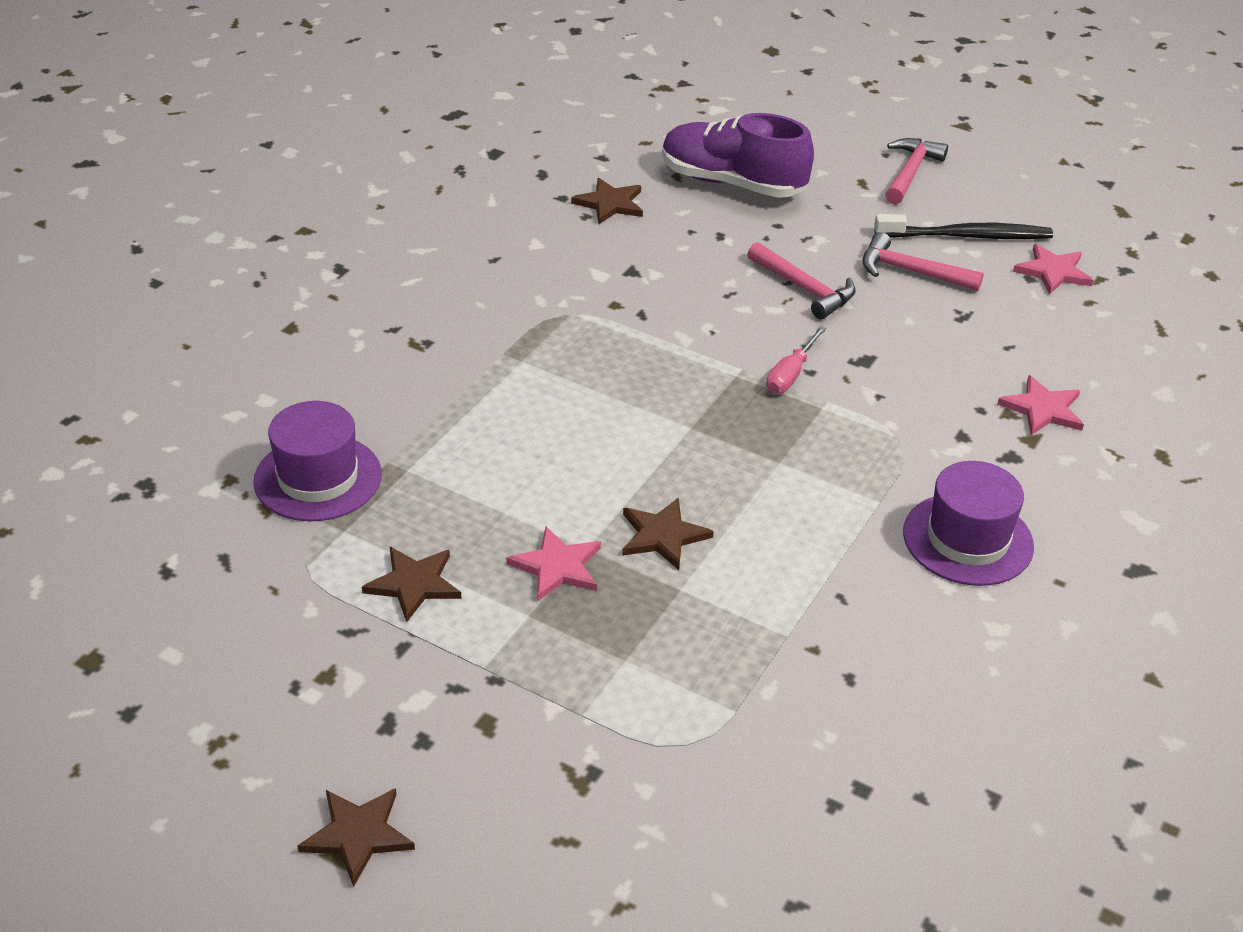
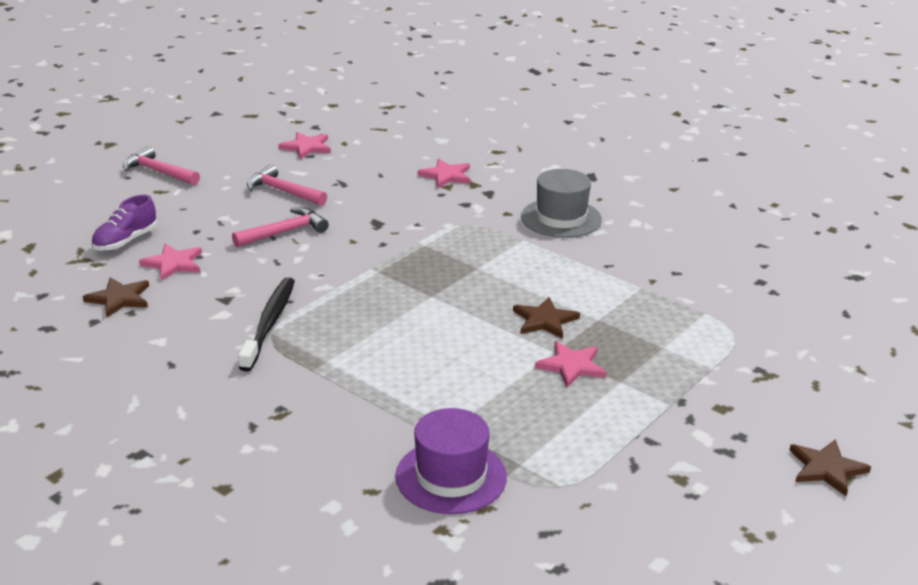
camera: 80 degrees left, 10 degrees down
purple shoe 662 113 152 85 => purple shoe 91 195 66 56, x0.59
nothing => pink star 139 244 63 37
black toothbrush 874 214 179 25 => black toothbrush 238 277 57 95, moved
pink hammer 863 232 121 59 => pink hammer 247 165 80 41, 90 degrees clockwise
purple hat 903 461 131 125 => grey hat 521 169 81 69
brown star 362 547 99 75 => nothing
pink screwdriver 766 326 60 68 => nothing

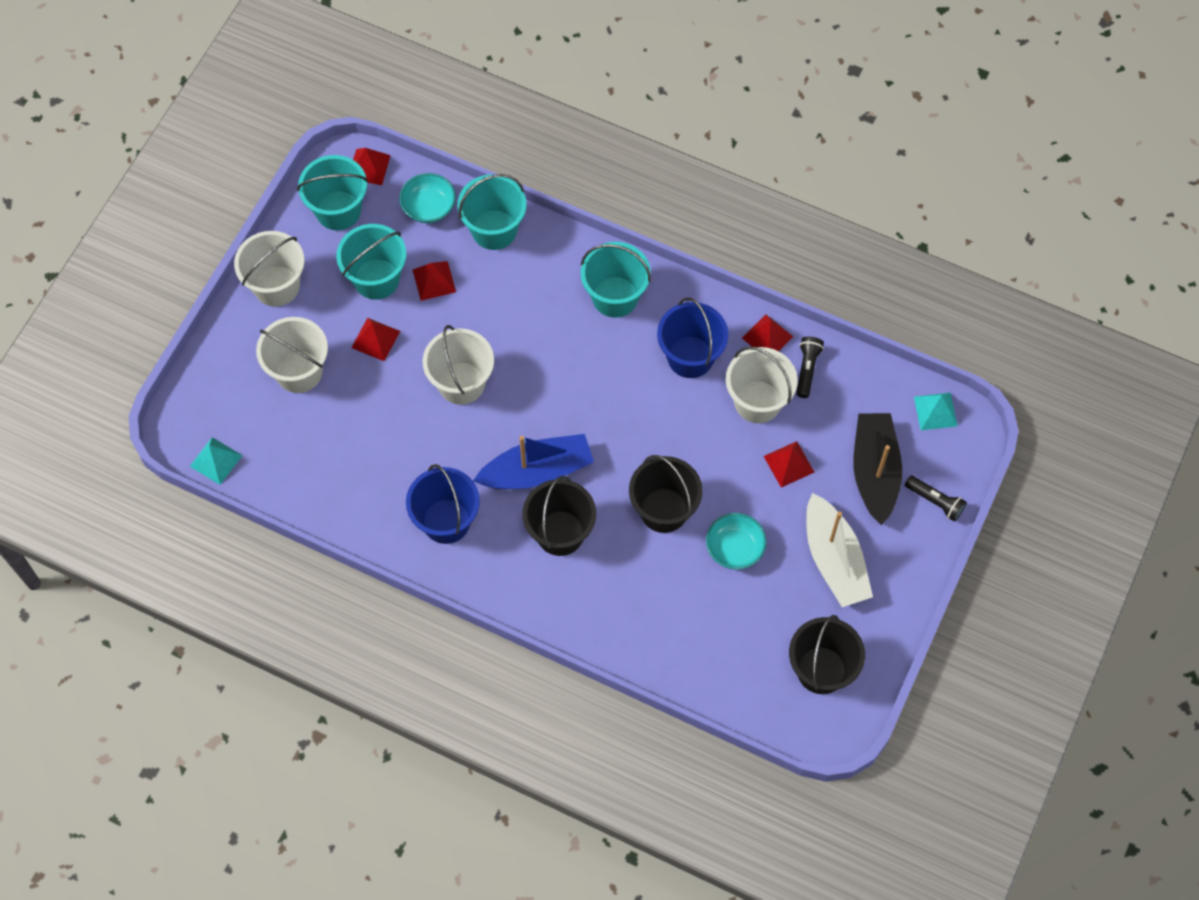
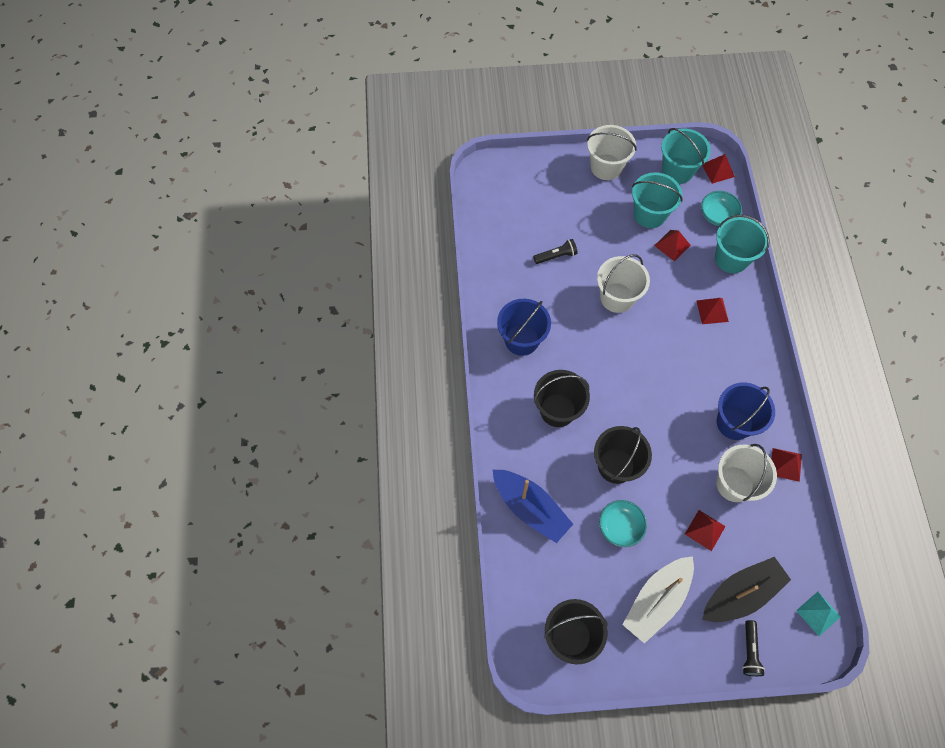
camera: 60 degrees right, 0 degrees up
blue boat 473 434 121 55 => blue boat 493 470 80 73, moved
black flashlight 796 337 28 61 => black flashlight 533 239 45 25, moved
red pyramid 351 318 49 43 => red pyramid 696 298 33 26, moved
turquoise pyramid 190 437 53 48 => nothing
white bucket 256 317 72 76 => nothing
turquoise bucket 581 242 70 76 => nothing

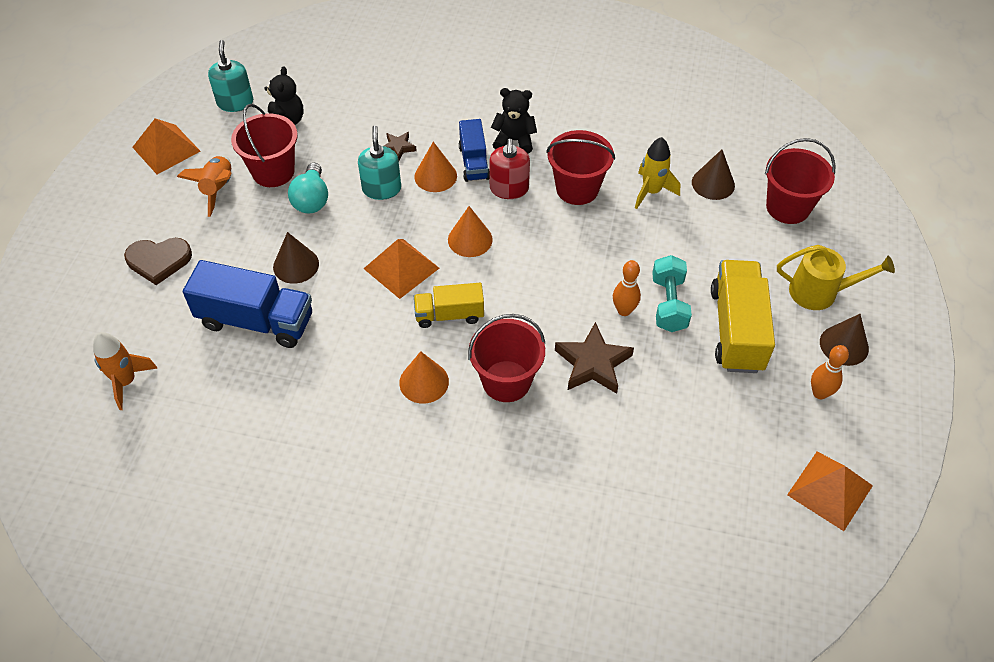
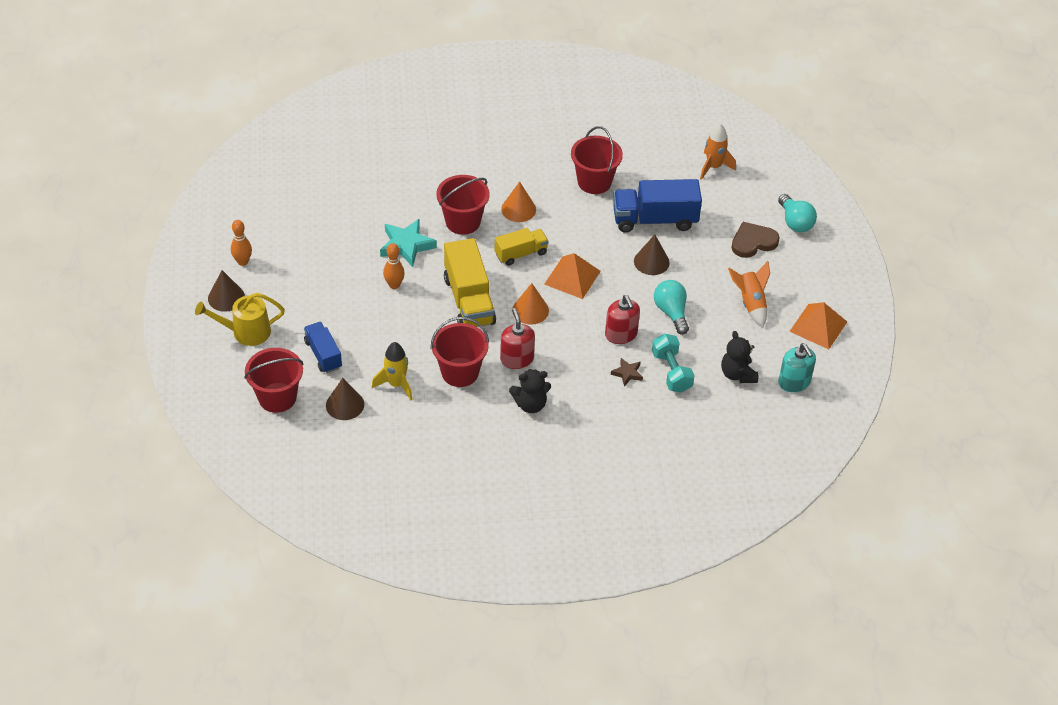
camera: 160 degrees right, 5 degrees down
blue truck 459 119 31 63 => blue truck 304 322 38 51, moved
brown star 555 322 79 72 => turquoise star 380 219 57 48
yellow truck 711 260 64 113 => yellow truck 444 238 52 89, moved
red bucket 231 104 67 83 => red bucket 571 126 52 68, moved
turquoise soap dispenser 358 126 43 74 => red soap dispenser 605 295 35 49
turquoise dumbbell 652 255 40 77 => turquoise dumbbell 652 334 43 59, moved
nothing => turquoise light bulb 778 194 39 38
orange cone 414 142 43 50 => nothing
orange pyramid 787 452 86 79 => nothing

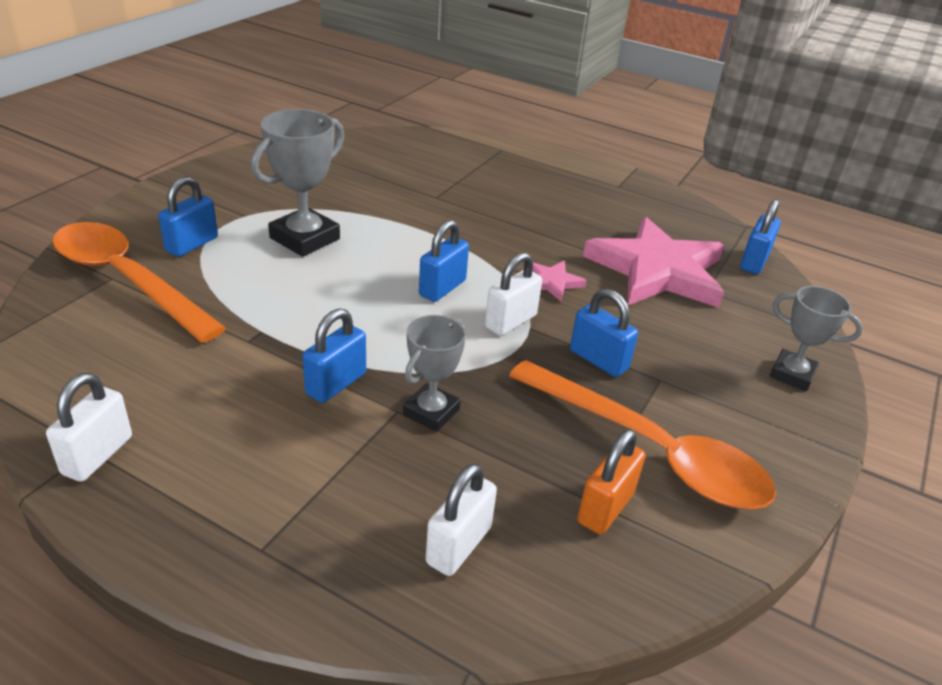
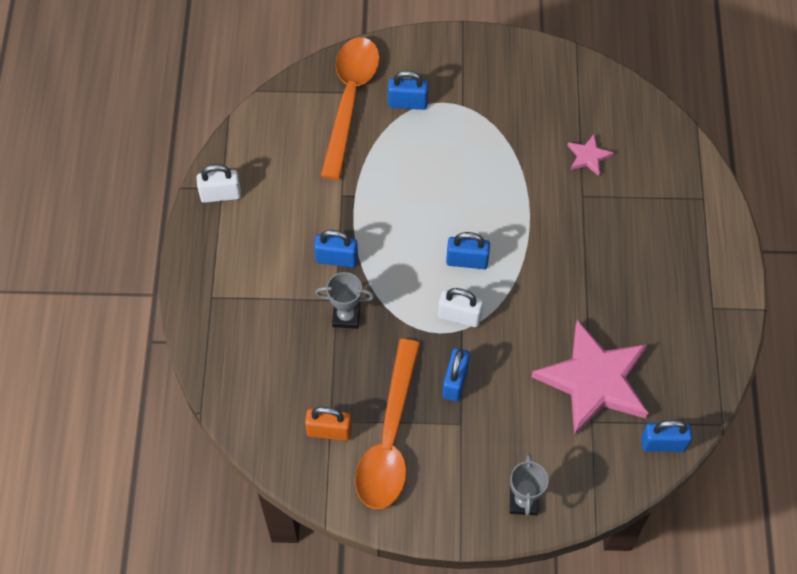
camera: 65 degrees right, 25 degrees up
pink star 533 261 54 40 => pink star 567 134 47 42, moved
grey trophy 251 109 94 148 => nothing
white padlock 426 463 71 113 => nothing

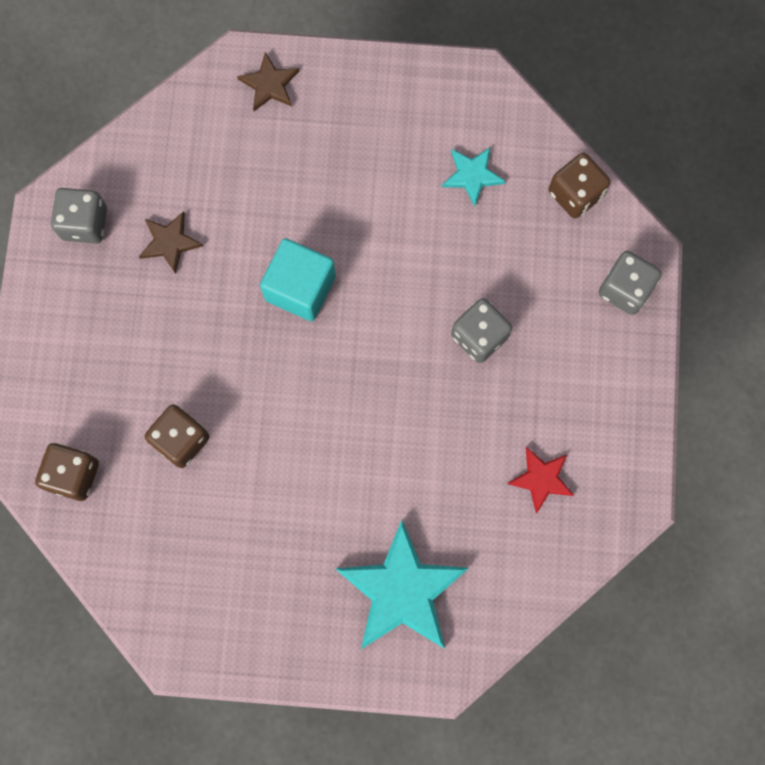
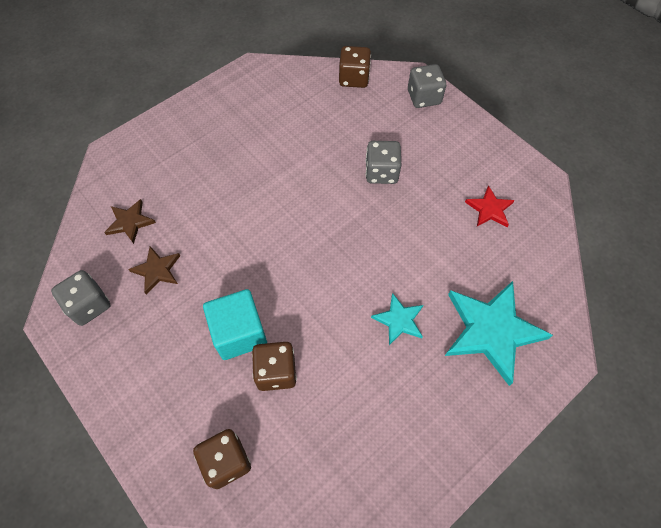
camera: 45 degrees left, 15 degrees down
brown star 237 52 63 59 => brown star 104 199 52 45, moved
turquoise cube 260 238 76 83 => turquoise cube 203 289 64 71, moved
turquoise star 442 147 64 60 => turquoise star 371 293 52 52, moved

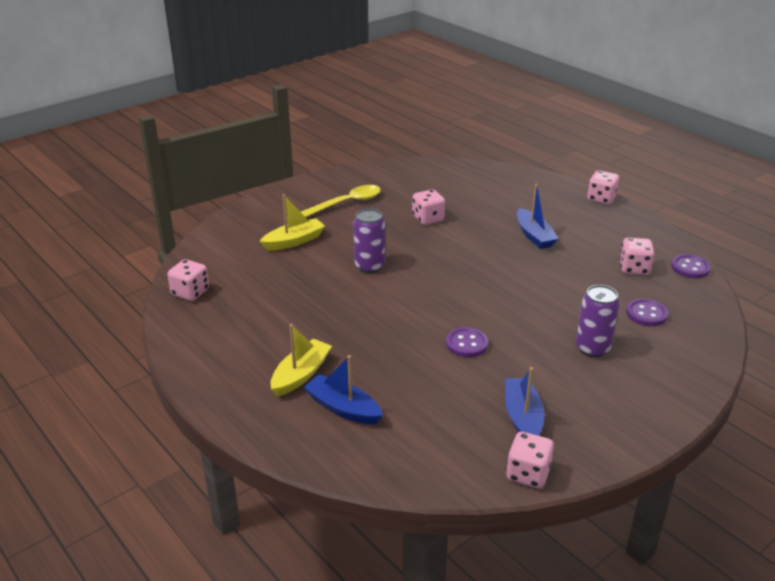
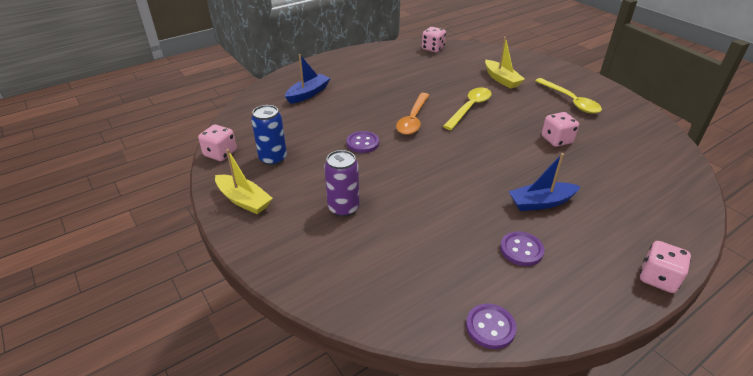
camera: 95 degrees right, 5 degrees up
yellow boat 271 324 61 72 => yellow boat 215 149 58 65, moved
blue boat 505 367 40 69 => blue can 251 105 36 61
nothing => orange spoon 396 93 33 42
purple can 353 208 32 65 => yellow spoon 443 88 49 42
purple button 626 299 42 27 => purple button 500 231 44 35, moved
pink dice 619 238 35 37 => nothing

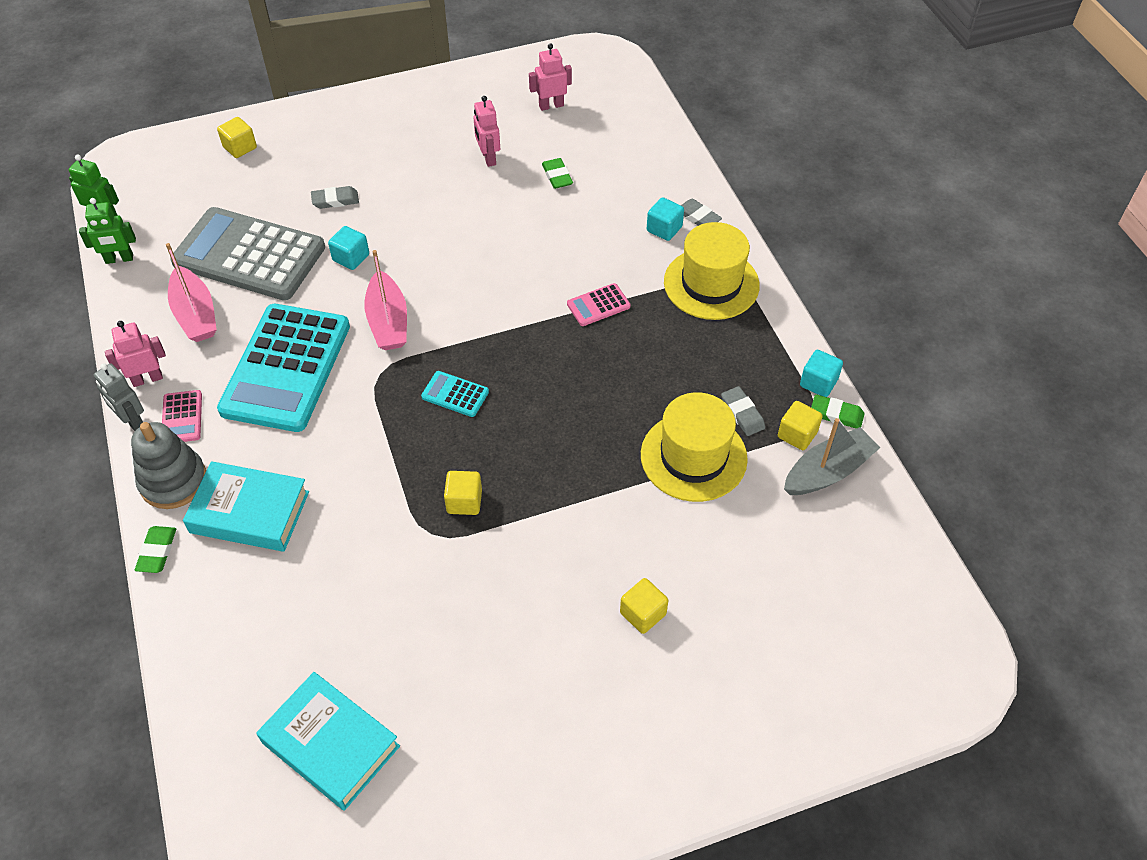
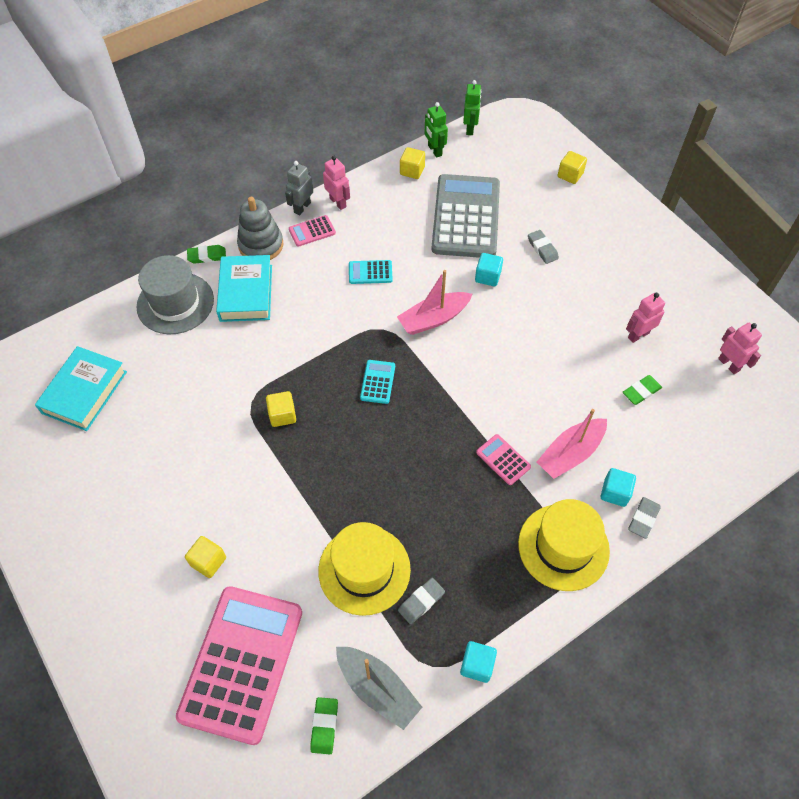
camera: 75 degrees right, 5 degrees up
nothing => grey hat 136 255 78 79
nothing => pink calculator 176 586 126 159
green eraser 811 394 54 35 => green eraser 310 697 28 57, moved
turquoise calculator 217 304 133 128 => turquoise calculator 349 260 44 24, x0.41
yellow cube 778 401 45 49 => yellow cube 400 147 25 32, moved
pink boat 166 243 51 99 => pink boat 537 409 70 70, moved

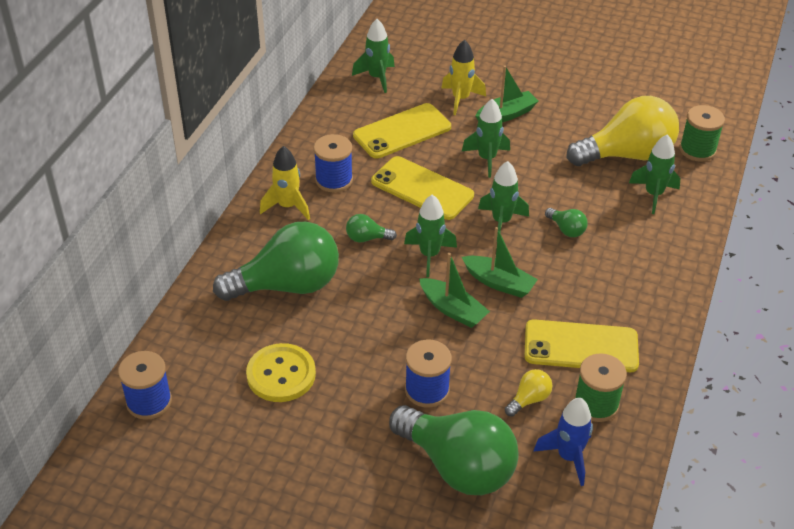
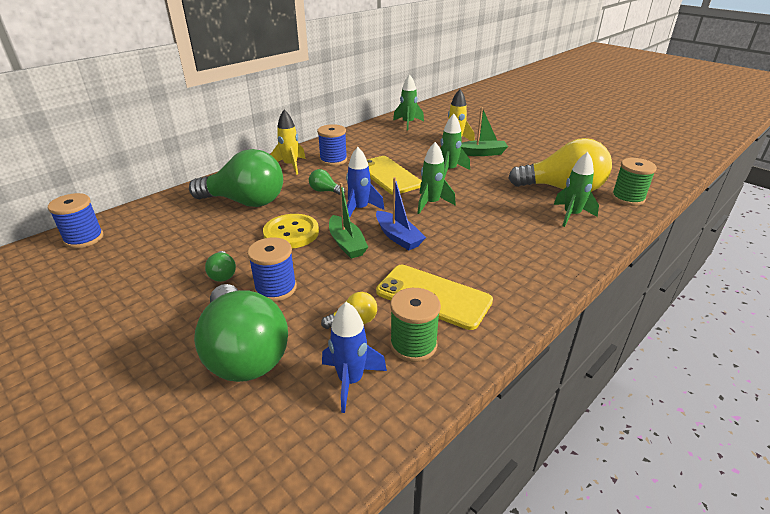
camera: 25 degrees right, 10 degrees down
green light bulb 545 208 43 29 => green light bulb 205 251 31 31, moved
yellow button 246 343 70 59 => yellow button 263 214 56 34, moved
green rocket 404 195 53 82 => blue rocket 346 147 39 71
green boat 462 227 76 71 => blue boat 376 177 50 73
yellow phone 353 103 98 56 => nothing

